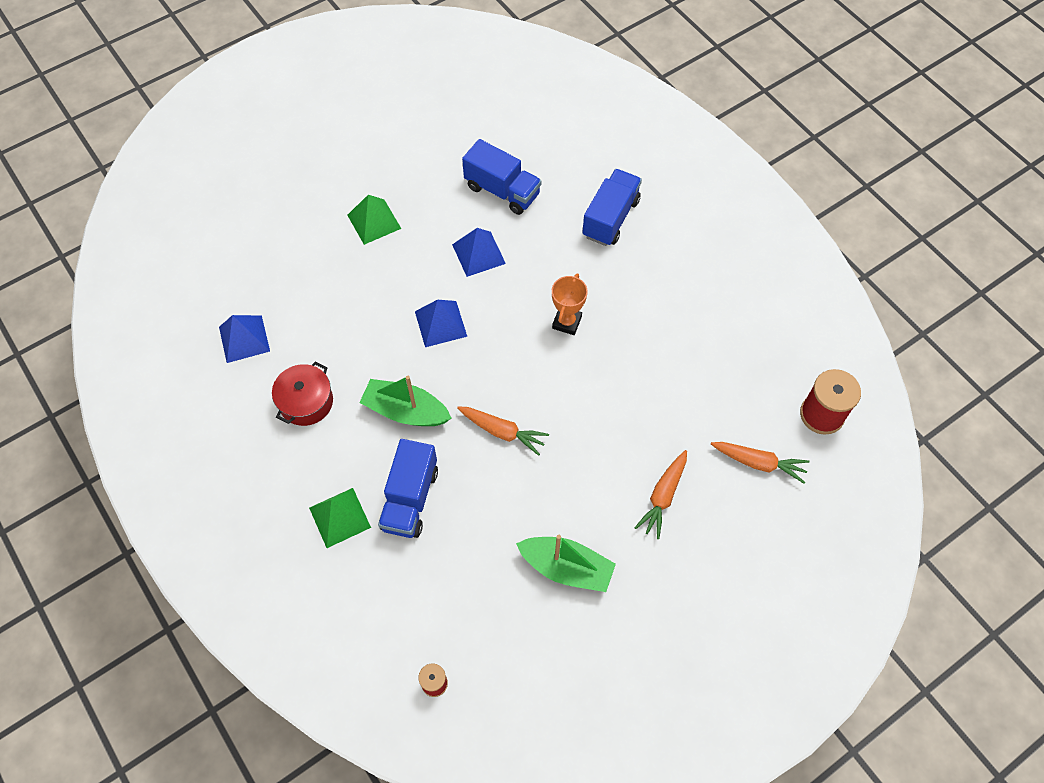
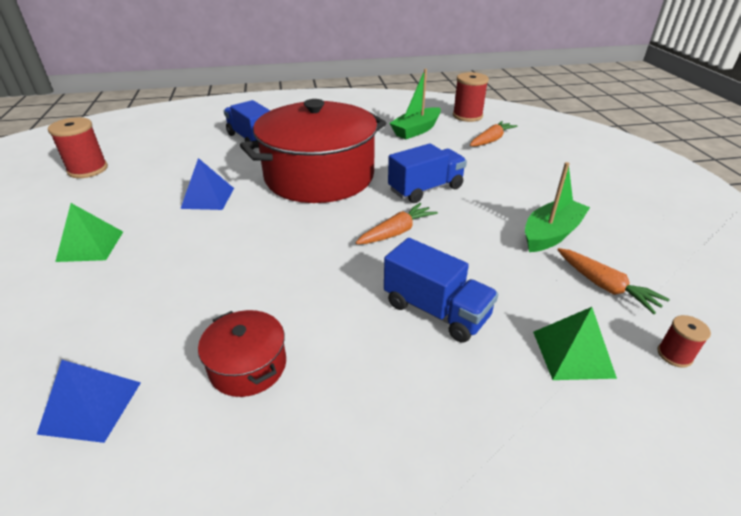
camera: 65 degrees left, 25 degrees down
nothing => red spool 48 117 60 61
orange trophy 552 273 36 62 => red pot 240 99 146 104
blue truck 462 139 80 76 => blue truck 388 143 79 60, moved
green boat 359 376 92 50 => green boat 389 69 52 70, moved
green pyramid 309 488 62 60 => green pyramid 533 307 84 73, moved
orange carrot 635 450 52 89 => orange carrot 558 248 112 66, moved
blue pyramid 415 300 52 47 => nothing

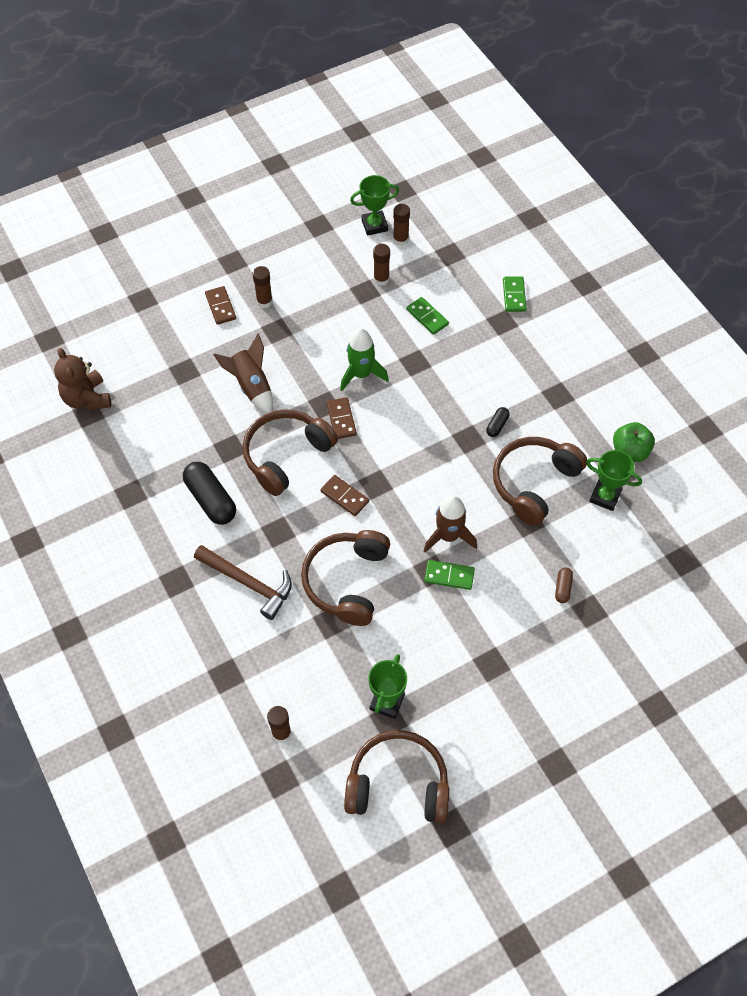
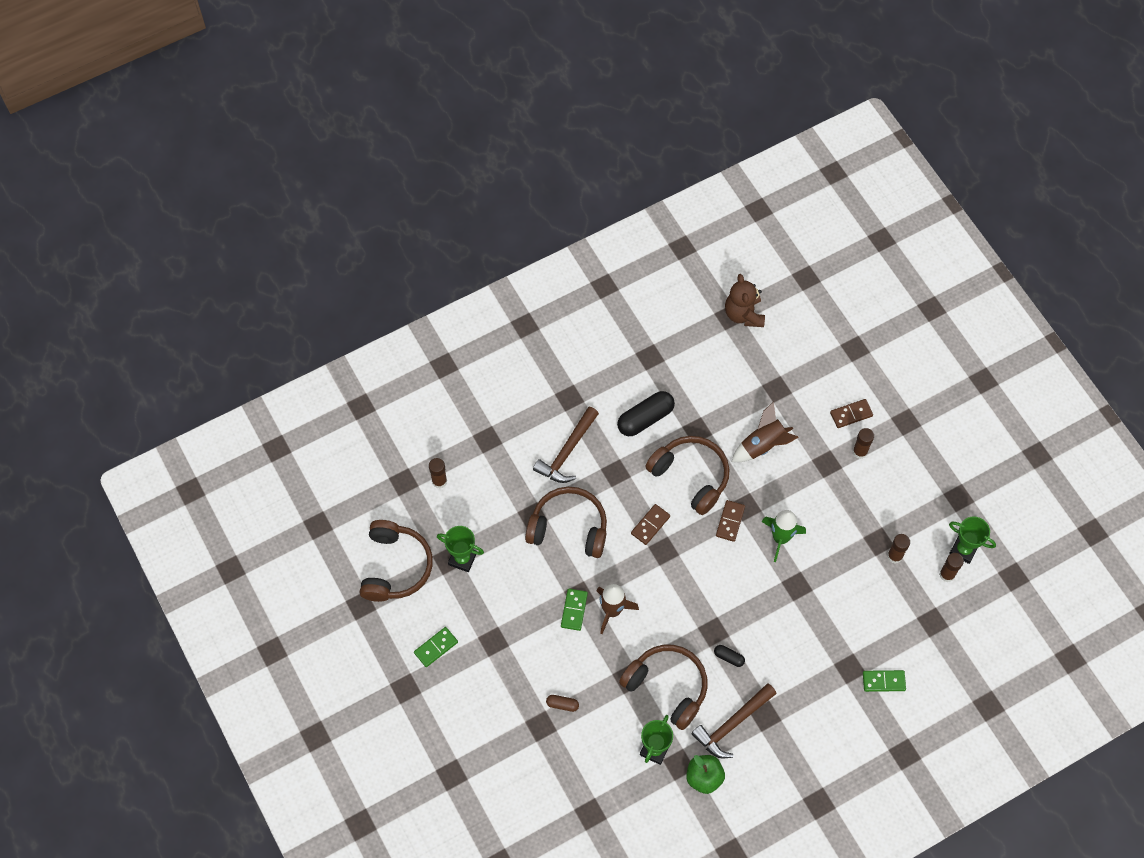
camera: 90 degrees right, 5 degrees up
green domino 407 297 42 38 => green domino 414 627 44 40, moved
nothing => brown hammer 691 683 86 75
brown domino 327 397 30 42 => brown domino 716 500 29 42, 60 degrees counterclockwise
brown teddy bear 54 348 57 63 => brown teddy bear 725 274 40 53, 75 degrees counterclockwise
green trophy 350 175 49 61 => green trophy 949 517 47 47, 45 degrees counterclockwise

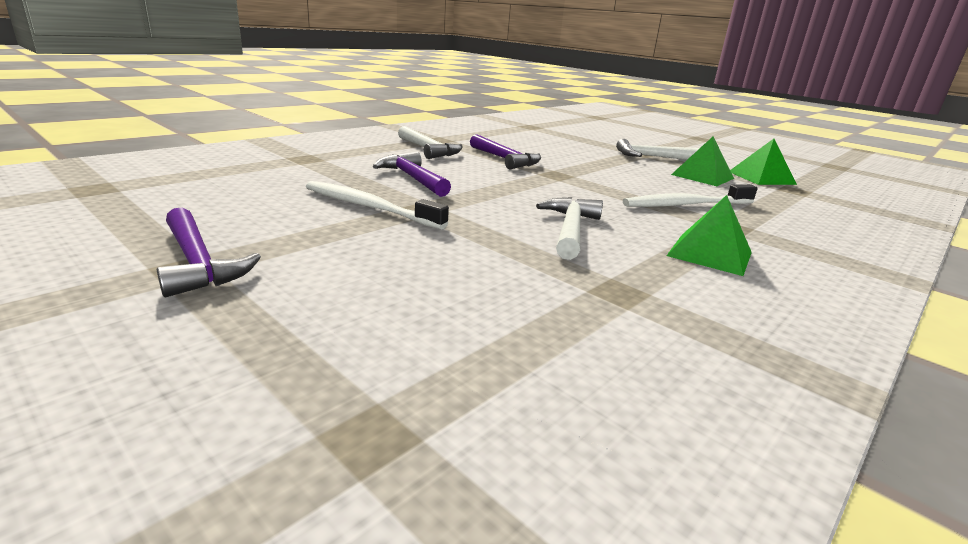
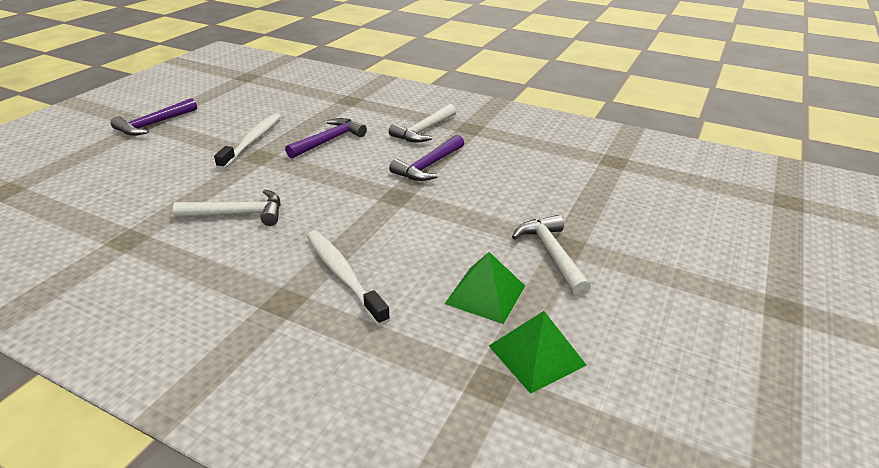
camera: 75 degrees right, 10 degrees up
green pyramid 666 195 86 81 => nothing

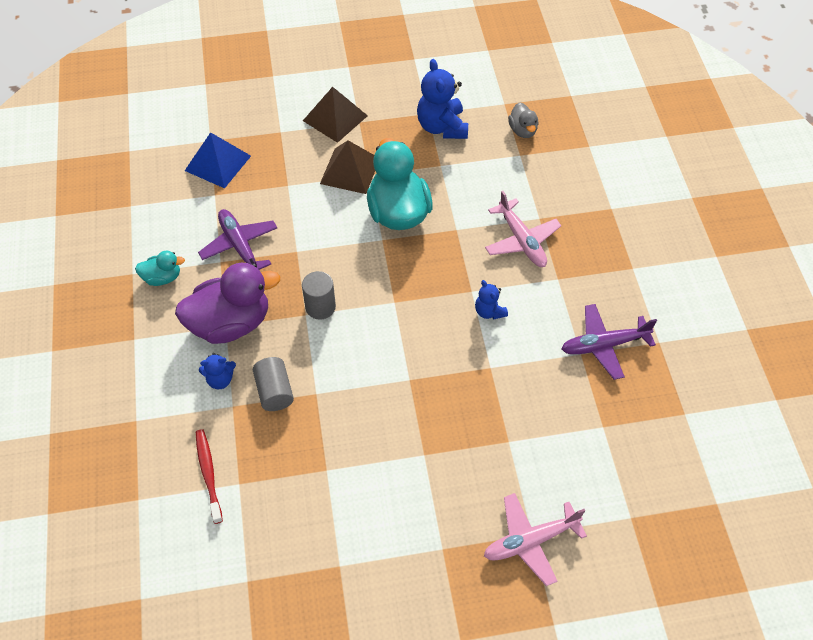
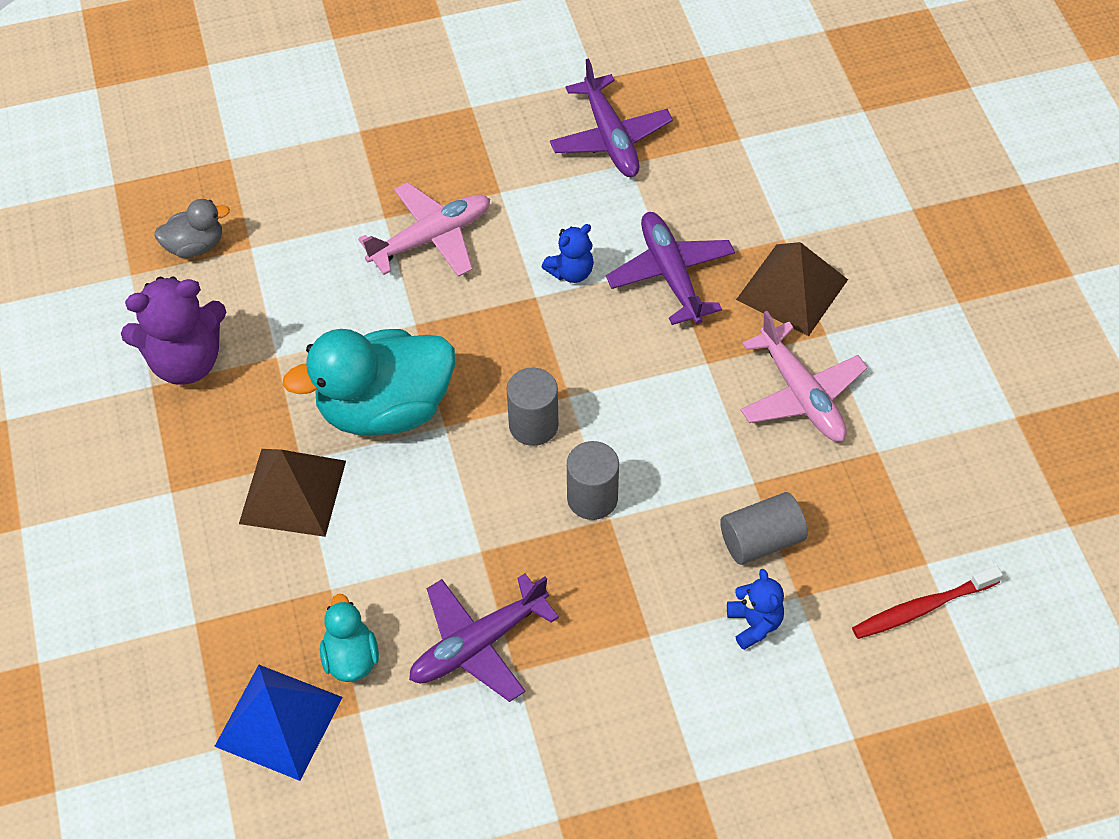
camera: 95 degrees left, 0 degrees up
blue teddy bear 417 59 51 80 => purple teddy bear 121 276 105 109
turquoise duck 135 251 50 35 => turquoise duck 320 594 59 88, moved
nothing => grey cylinder 506 368 53 78
nothing => purple plane 606 212 129 113
brown pyramid 303 87 65 56 => brown pyramid 736 242 112 94, moved
pink plane 484 493 103 93 => pink plane 740 311 128 131, moved
purple duck 175 263 105 81 => nothing

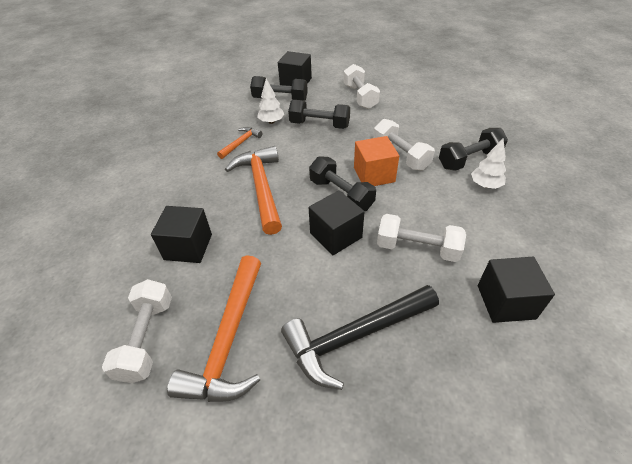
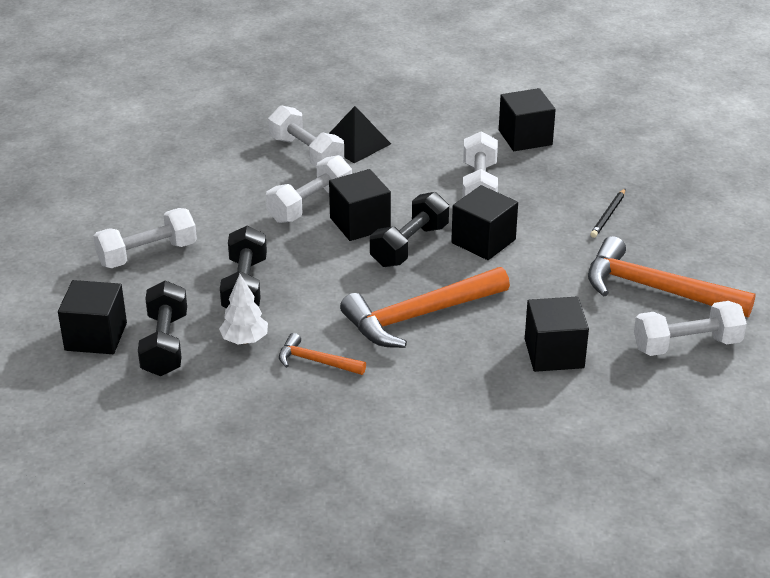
camera: 105 degrees left, 10 degrees down
black dumbbell 439 128 69 43 => white dumbbell 268 105 76 62
white tree 471 138 35 51 => black pyramid 329 106 62 57
orange cube 354 136 45 50 => black cube 329 169 62 72
orange hammer 167 255 94 147 => orange hammer 588 236 168 82, 150 degrees counterclockwise
black hammer 281 285 158 105 => black pencil 590 188 36 50

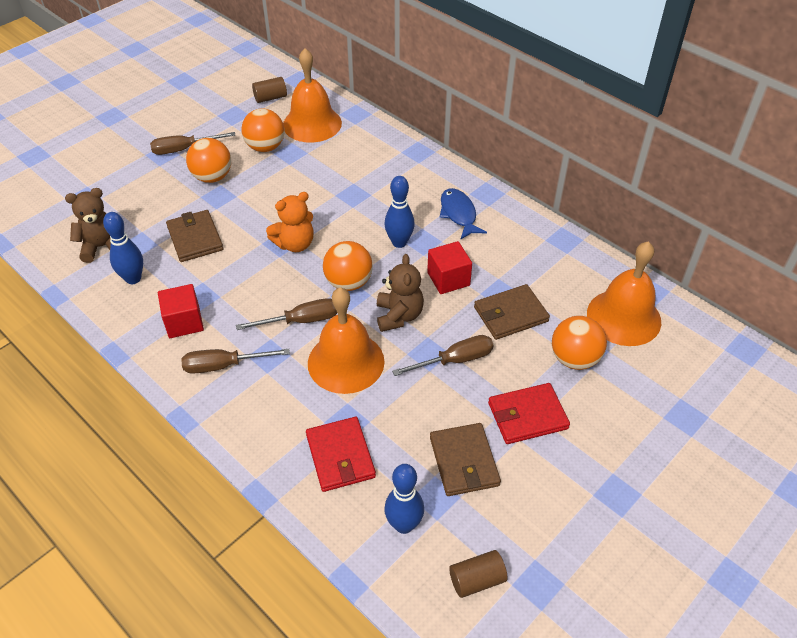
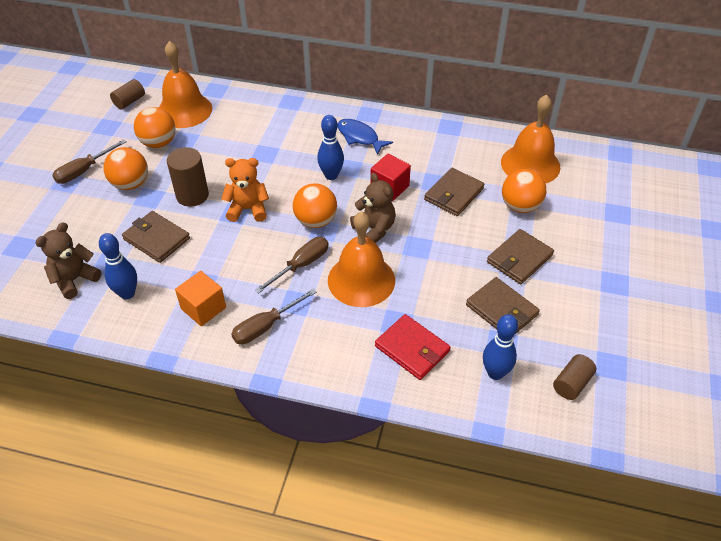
camera: 30 degrees left, 0 degrees up
nothing => brown cylinder 167 147 42 60
red cube 158 284 46 54 => orange cube 175 271 51 55
orange teddy bear 266 192 48 60 => orange teddy bear 221 158 48 64, 120 degrees counterclockwise
red wallet 488 383 82 61 => brown wallet 487 229 67 55
brown screwdriver 392 335 101 41 => nothing

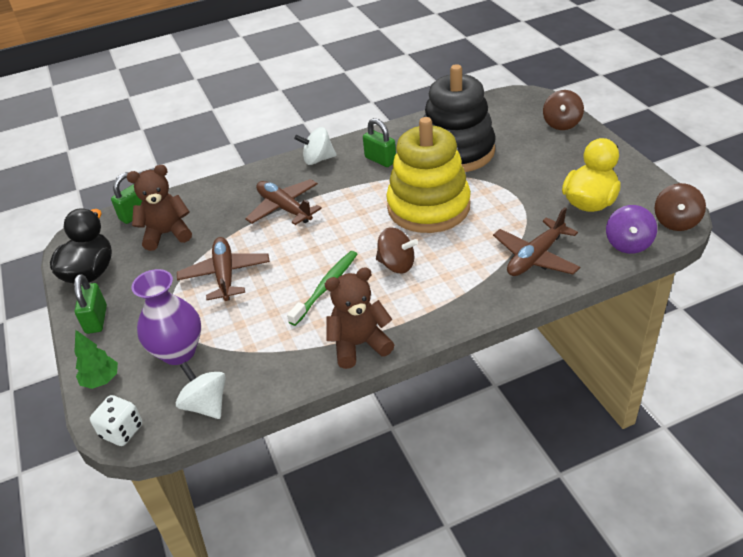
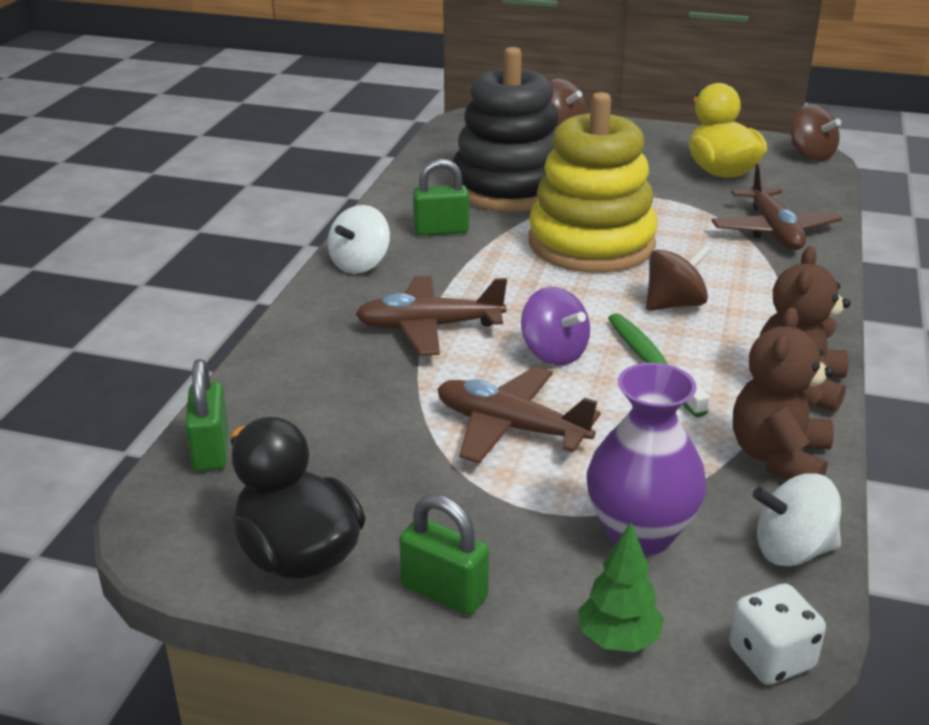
camera: 55 degrees left, 10 degrees down
purple spinning top 606 205 51 49 => purple spinning top 521 287 69 78, moved
brown teddy bear 127 165 65 86 => brown teddy bear 733 307 101 173, moved

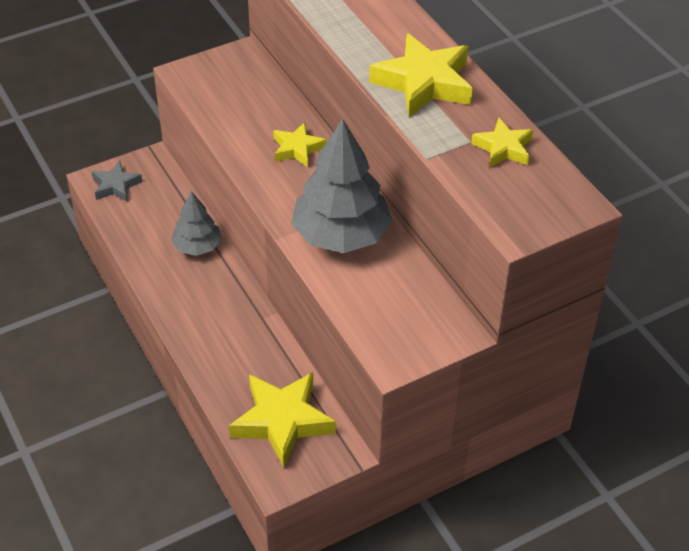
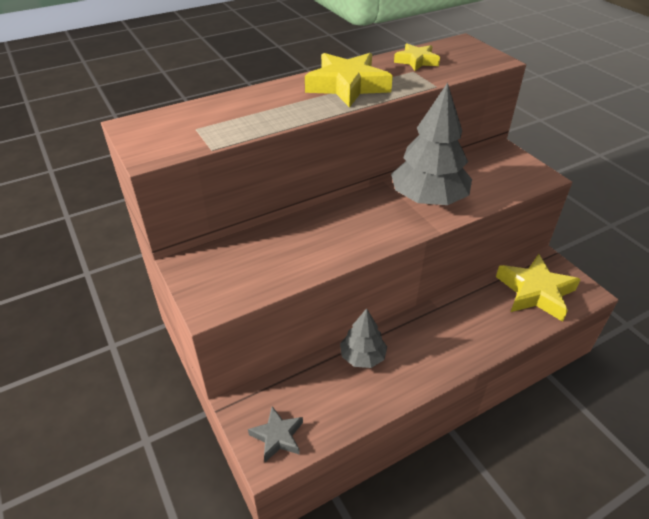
camera: 90 degrees left, 5 degrees down
yellow star 273 122 53 45 => nothing

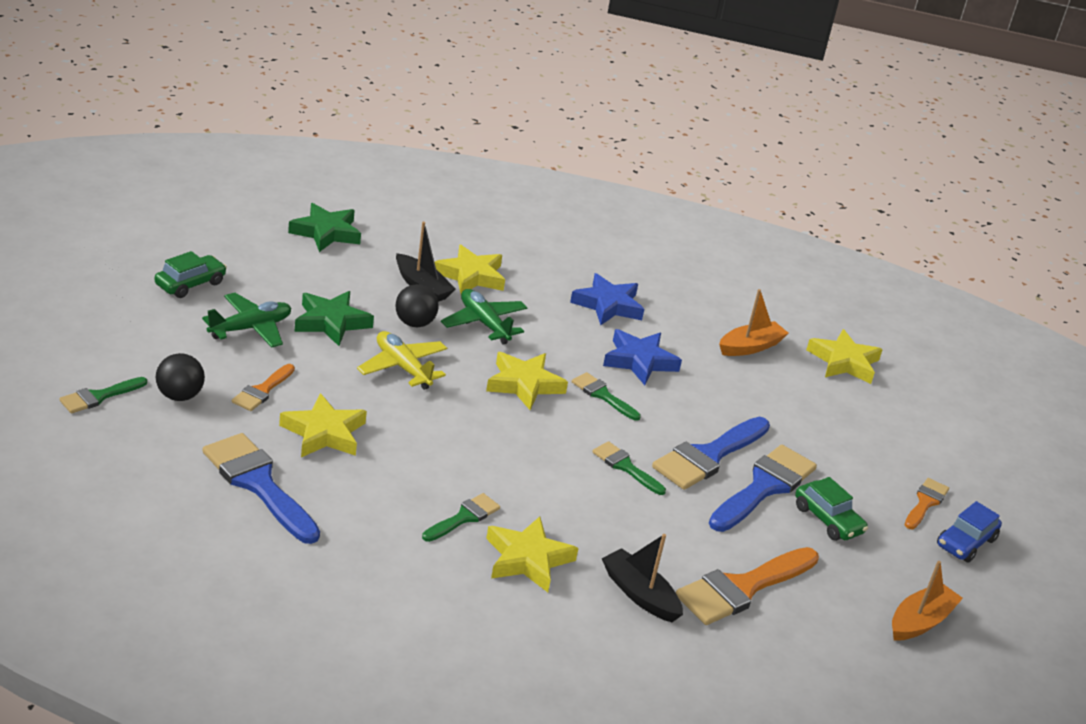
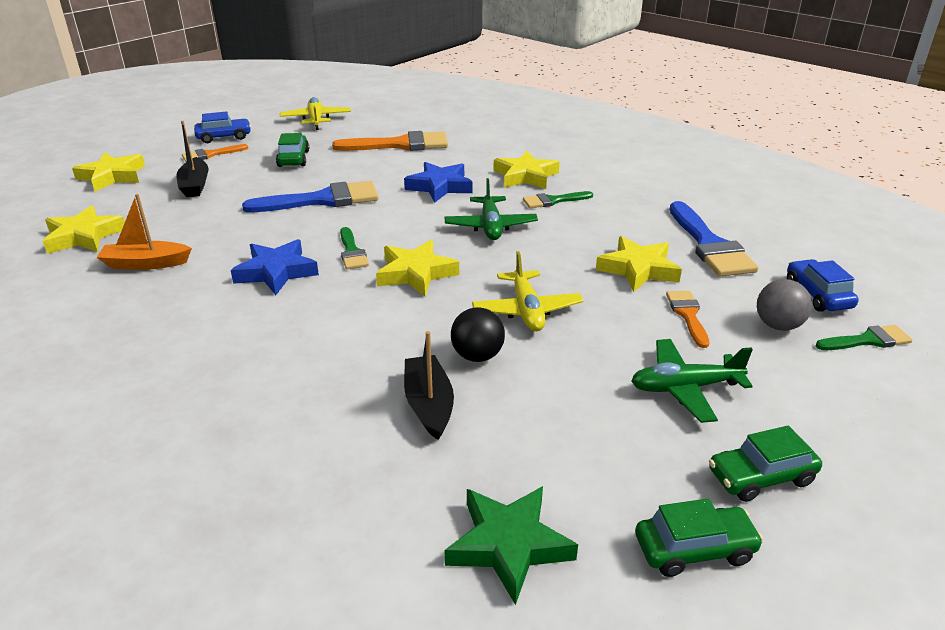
camera: 145 degrees left, 0 degrees up
yellow star 435 244 70 50 => yellow star 72 153 73 38, moved
black boat 602 534 81 88 => black boat 176 121 33 76, moved
orange boat 892 561 71 79 => yellow plane 280 97 71 33
blue star 570 273 74 52 => blue star 404 162 69 41, moved
green plane 441 289 87 56 => green plane 445 178 93 62, moved
nothing => green car 635 498 129 79
orange brush 232 364 63 47 => orange brush 666 291 43 57, 60 degrees counterclockwise
black ball 156 353 49 48 => grey ball 757 279 55 52
nothing => blue car 787 259 72 53
green star 295 291 79 55 => nothing
green brush 592 441 74 54 => nothing
blue brush 709 445 108 87 => nothing

